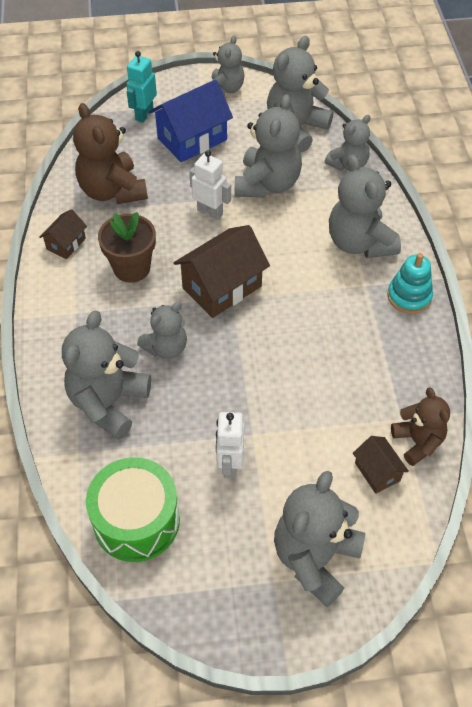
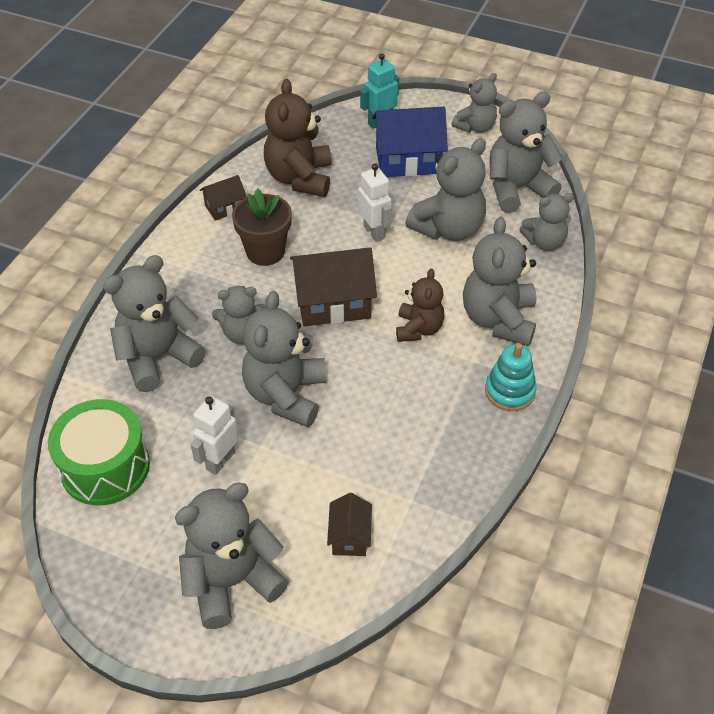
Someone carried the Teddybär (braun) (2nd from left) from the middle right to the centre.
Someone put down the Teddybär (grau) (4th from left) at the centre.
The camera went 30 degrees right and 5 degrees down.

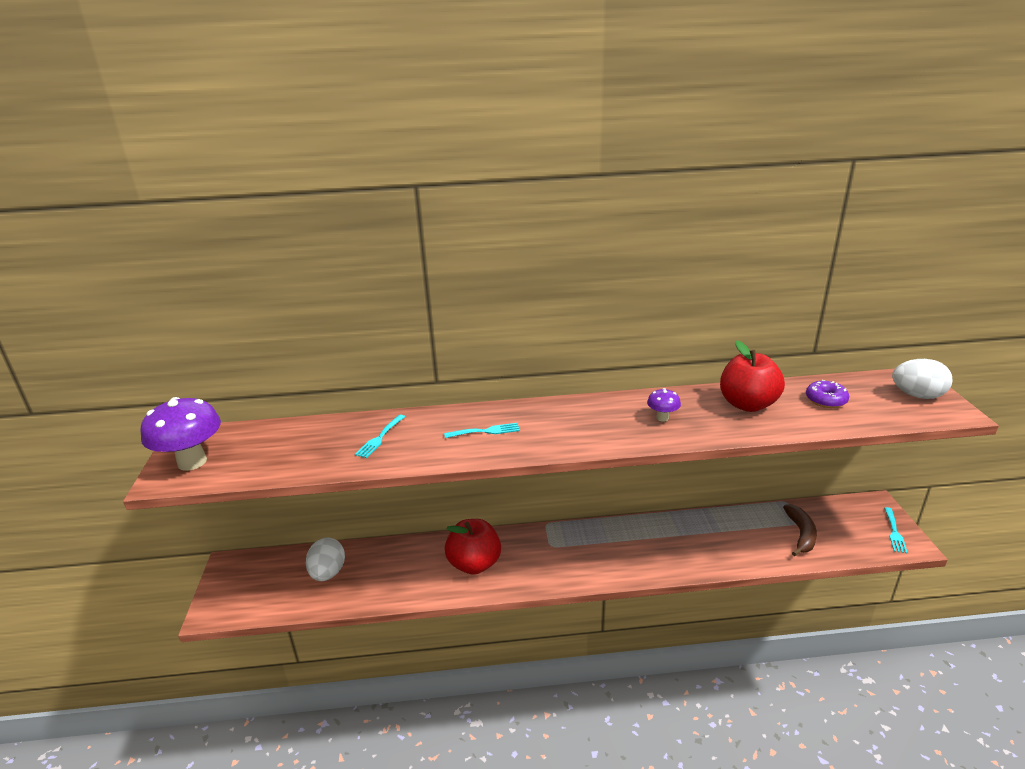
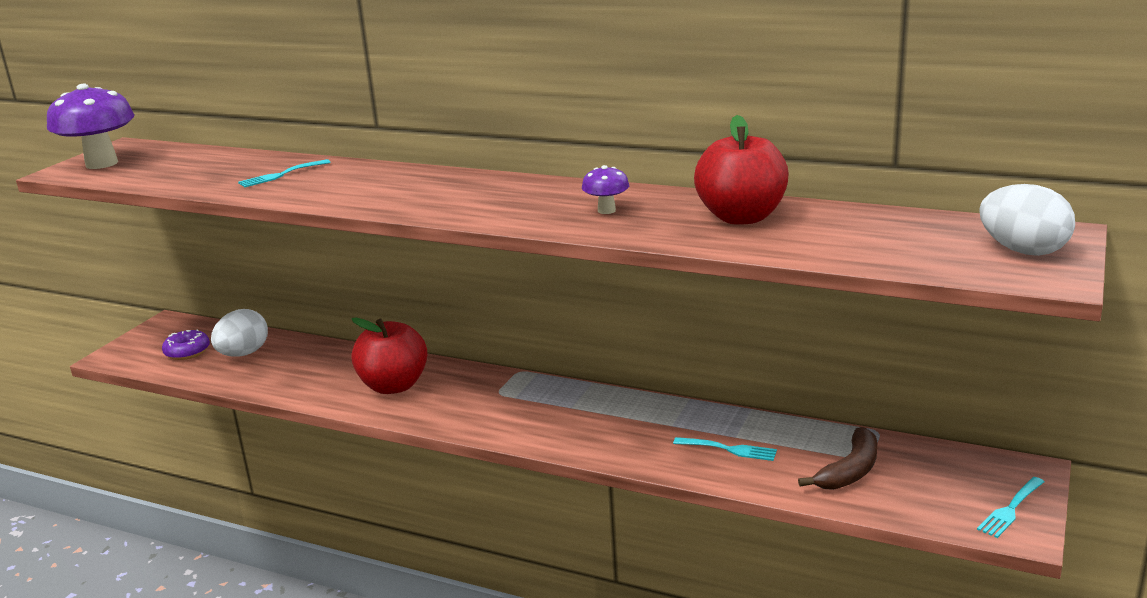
Someone carried the Donut (lila) from the middle right to the middle left.
Someone carried the Gabel (türkis) (2nd from left) from the centre to the bottom centre.
The camera went 30 degrees right and 5 degrees down.

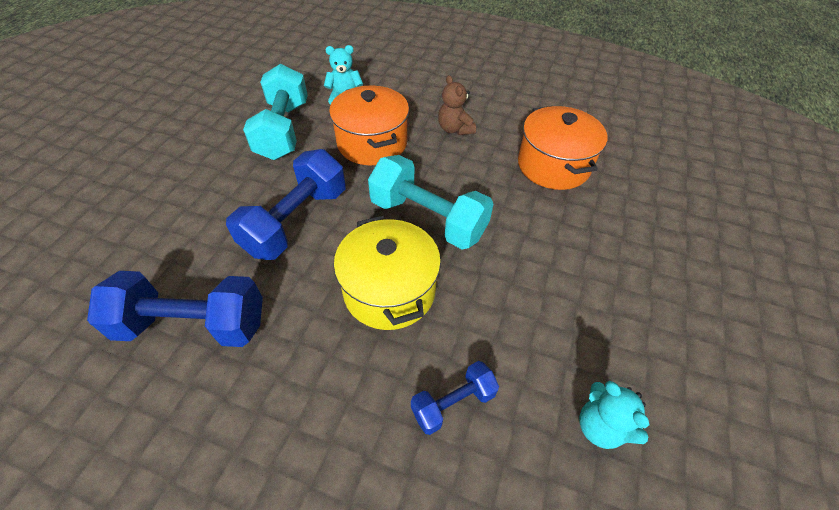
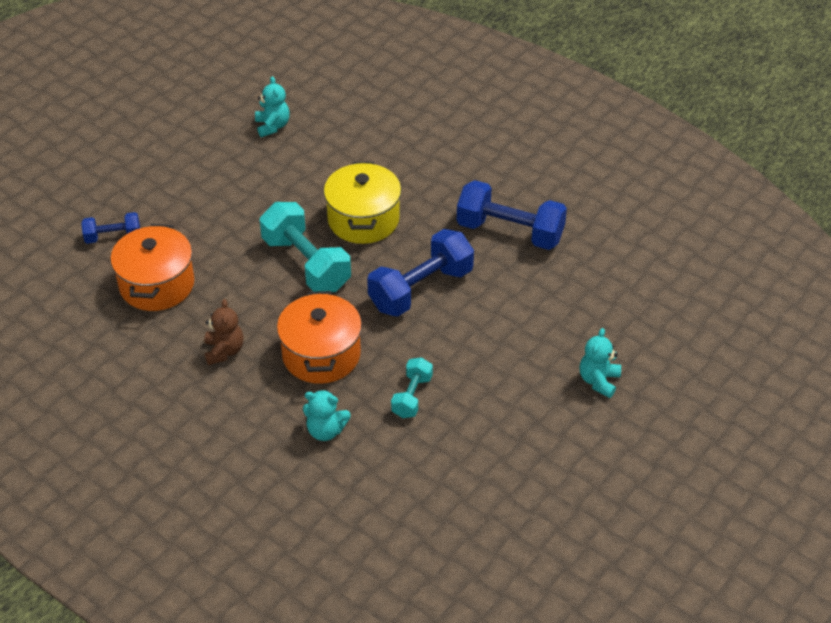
Someone scaled the Hantel (türkis) (1st from left in the first image) at the top left by 0.54.
Someone carried the Hantel (blau) (3rd from left in the first image) from the bottom centre to the middle left.
Someone put down the Teddybär (türkis) (3rd from left) at the middle right.
The camera went 160 degrees left and 5 degrees down.

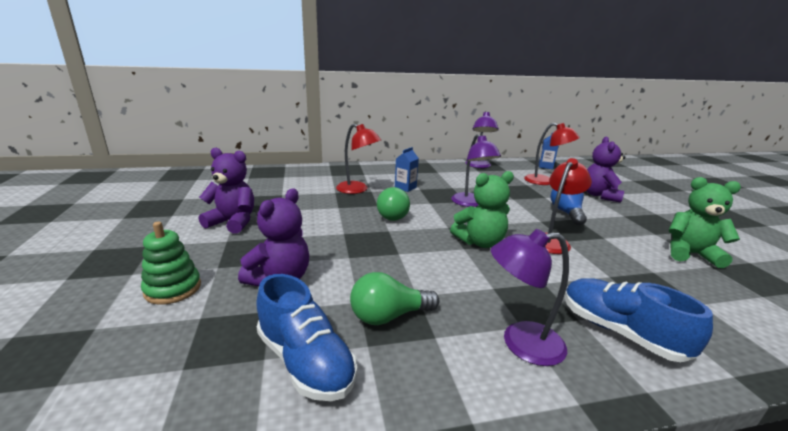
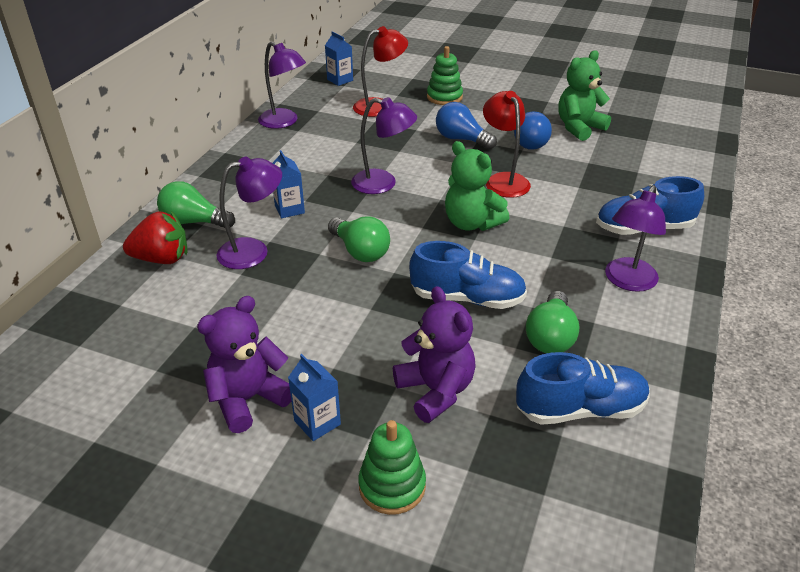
Someone repainted the Lampe (rot) (1st from left) at the centre, which became the Lampe (lila) (1st from left) at the middle left.
Someone swapped the Teddybär (lila) (3rd from left) at the middle right for the Stapelspielzeug (grün) (2nd from left) at the top centre.
Someone rotated the Teddybär (grün) (1st from left) at the centre by 120 degrees clockwise.
Someone put down the Glühbirne (blau) (2nd from left) at the top centre.
Someone put down the Glühbirne (grün) (1st from left) at the middle left.
Someone put down the Erdbeere (rot) at the middle left.
Someone put down the Schuh (blau) (1st from left) at the centre.
Someone put down the Getränkekarton (blau) (2nd from left) at the bottom centre.
The camera went 55 degrees left and 15 degrees up.

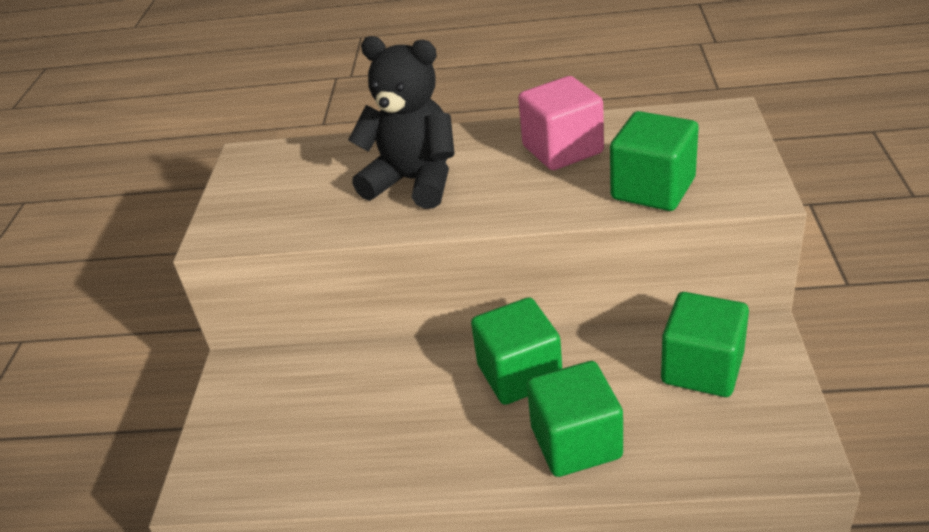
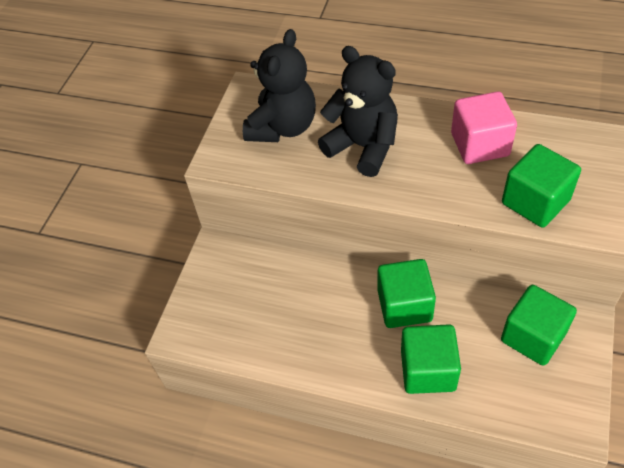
Someone put down the Teddybär (schwarz) (1st from left) at the top centre.
The camera went 15 degrees right and 15 degrees up.

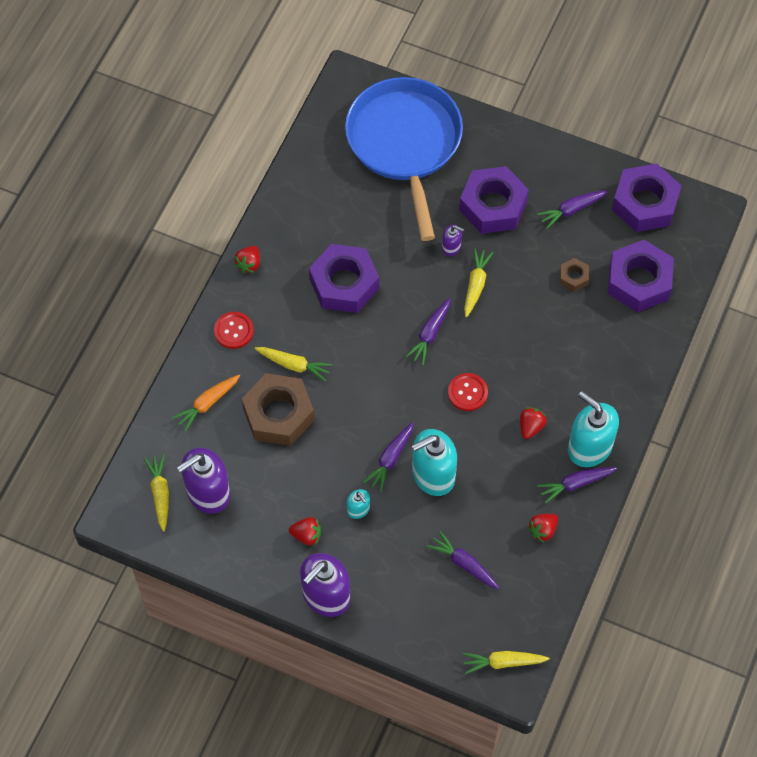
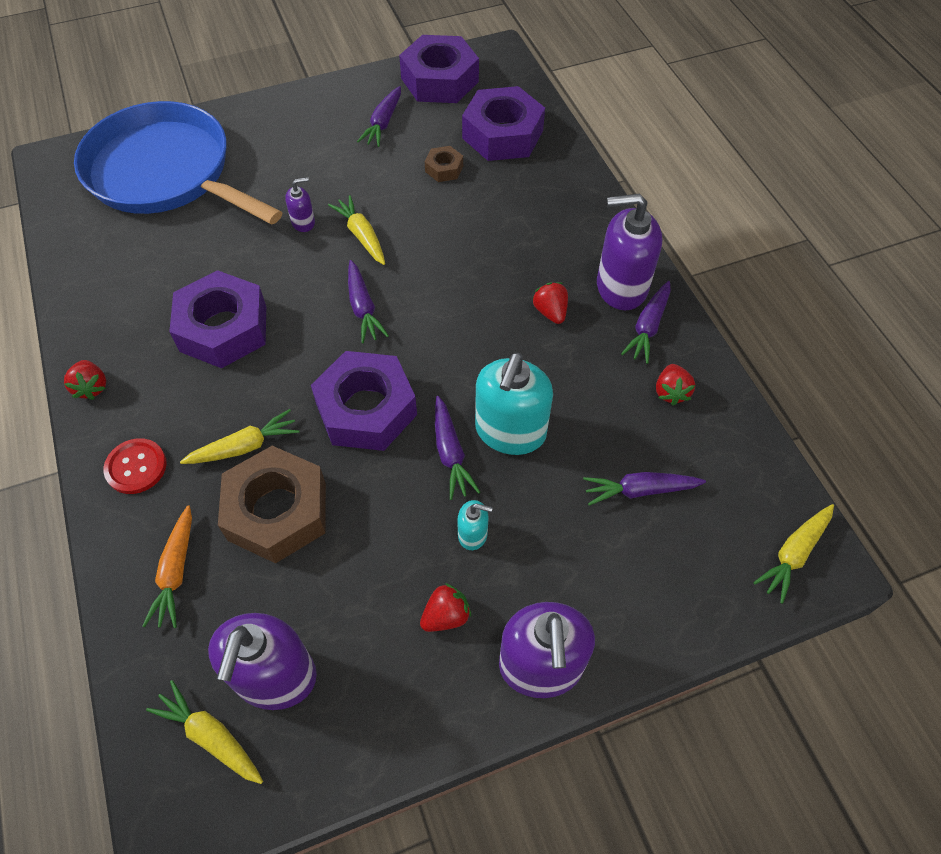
Someone carried the Sechskantmutter (lila) (2nd from left) from the top centre to the centre.
Someone took away the Knopf (rot) (2nd from left) at the centre.
Someone repainted the Seifenspender (türkis) (3rd from left) at the middle right, which became the Seifenspender (lila) (4th from left) at the top right.
The camera went 45 degrees left and 5 degrees down.

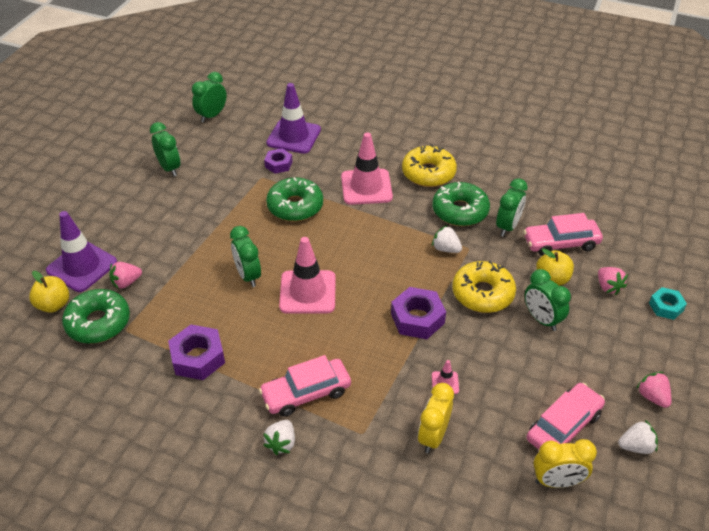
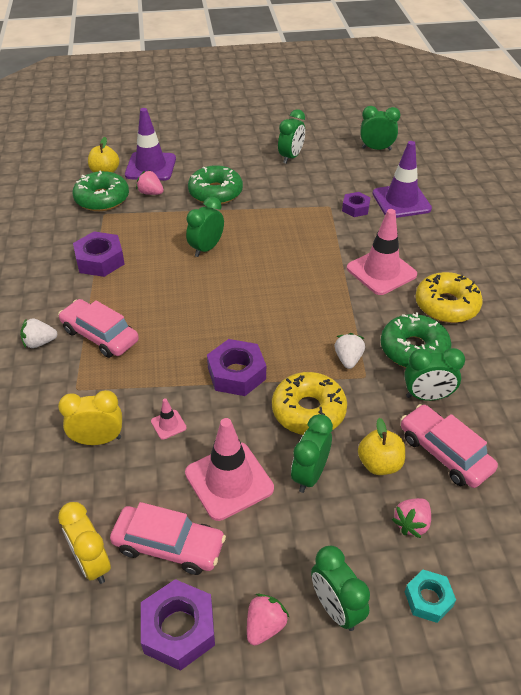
Someone carried the Donut (grün) (2nd from left) from the centre to the top centre.
Someone carried the Leitkegel (rosa) (1st from left in the first image) from the centre to the bottom centre.
Someone swapped the Erdbeere (weiß) (3rd from left) at the bottom right for the Sechskantmutter (lila) (2nd from left) at the bottom centre.
Someone put down the Wecker (grün) (4th from left) at the bottom centre.
The camera went 60 degrees right and 0 degrees up.

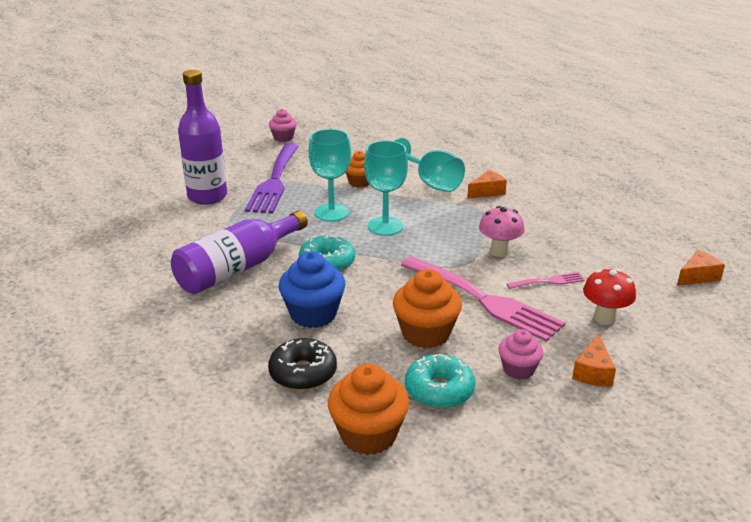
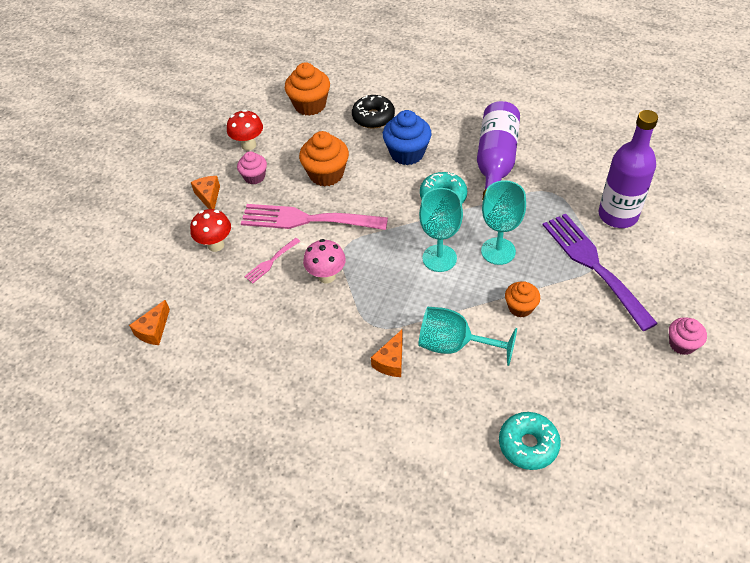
Someone carried the Donut (türkis) (2nd from left) from the bottom centre to the bottom right.
Someone put down the Pilz (rot) (2nd from left) at the top left.
The camera went 150 degrees right and 20 degrees up.

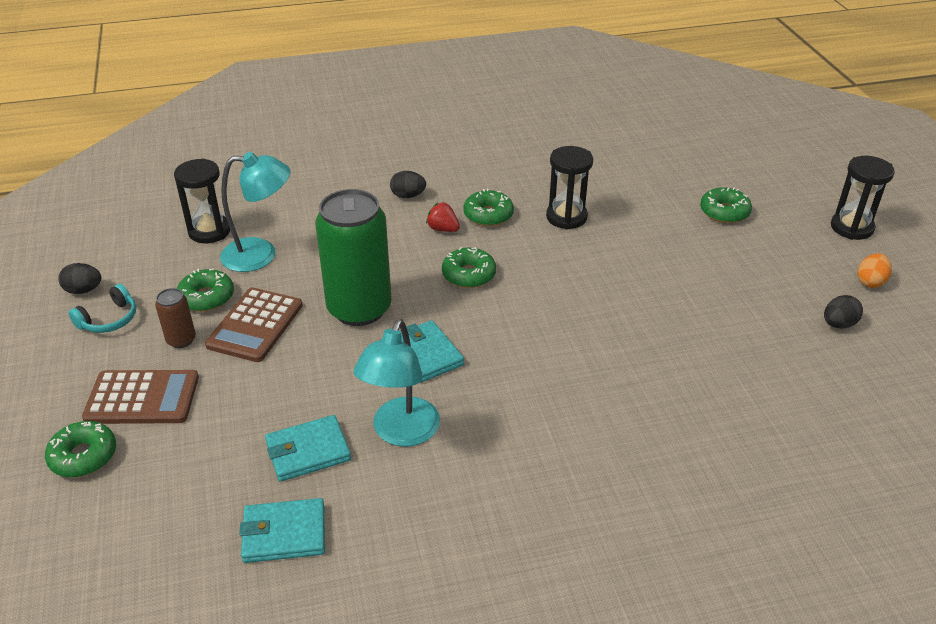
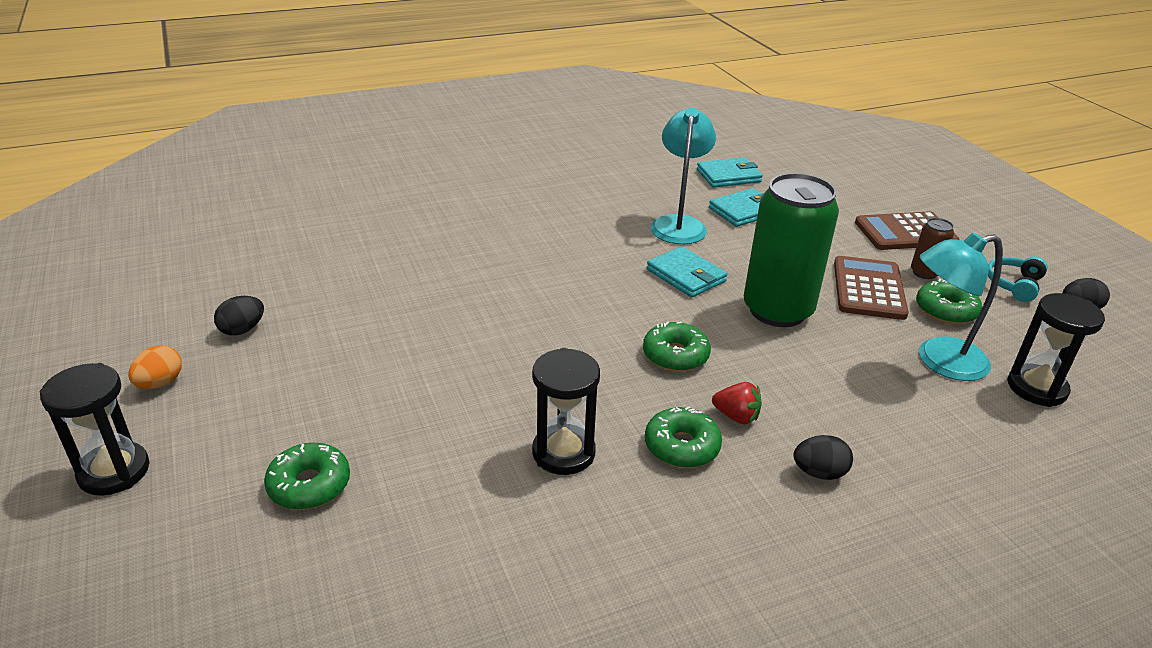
Someone took away the Donut (grün) (1st from left) at the bottom left.
The camera went 170 degrees right and 5 degrees down.

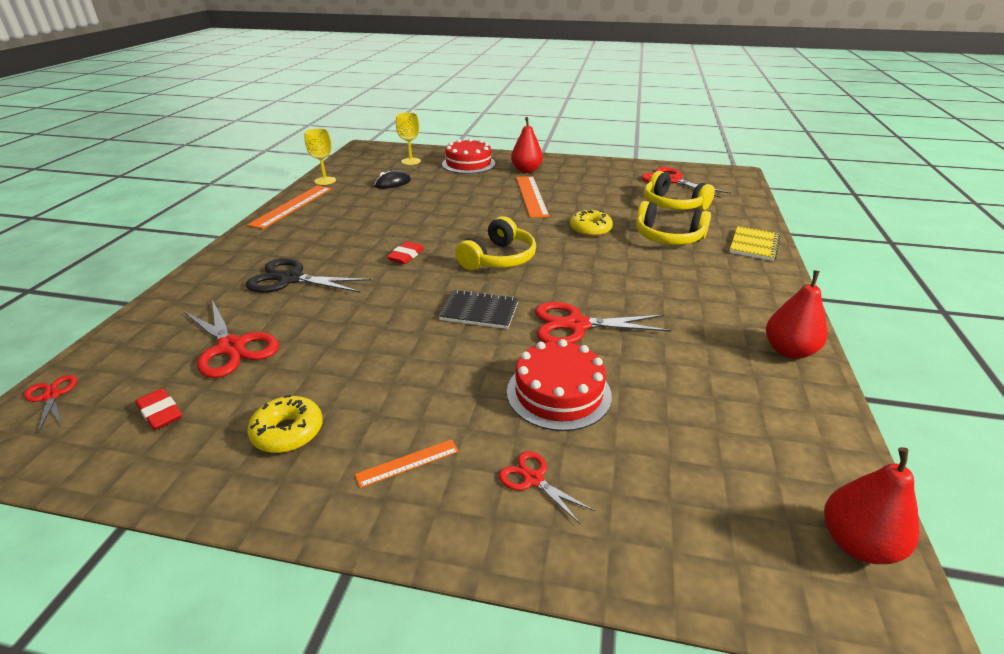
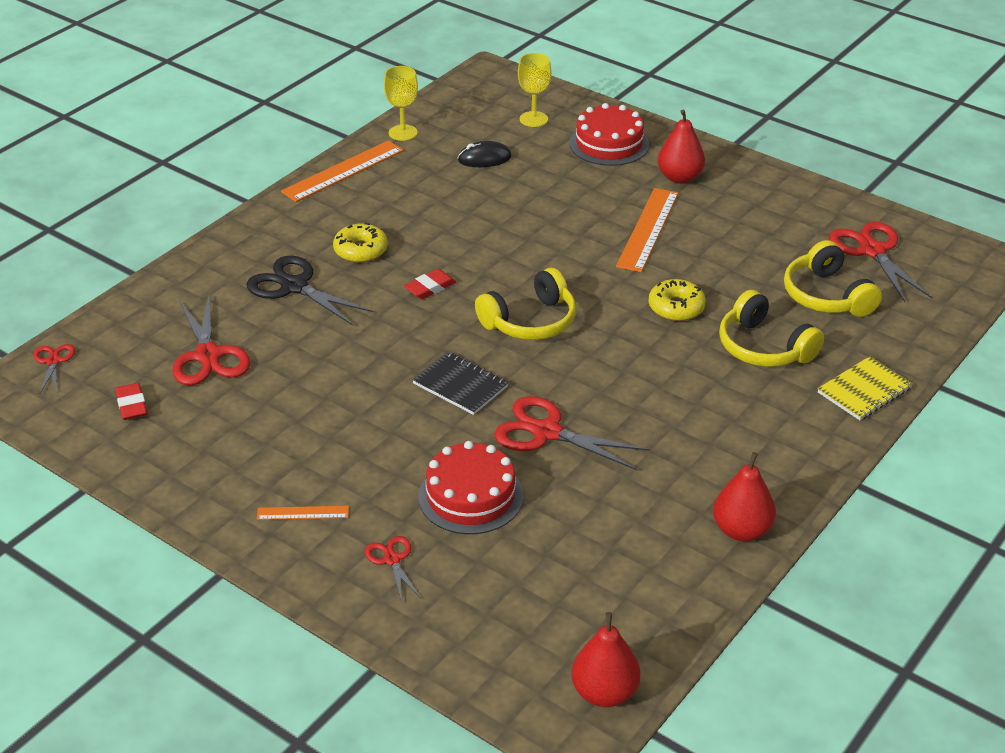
Someone carried the Donut (gelb) (1st from left) from the middle left to the top centre.
The camera went 25 degrees right and 5 degrees up.

